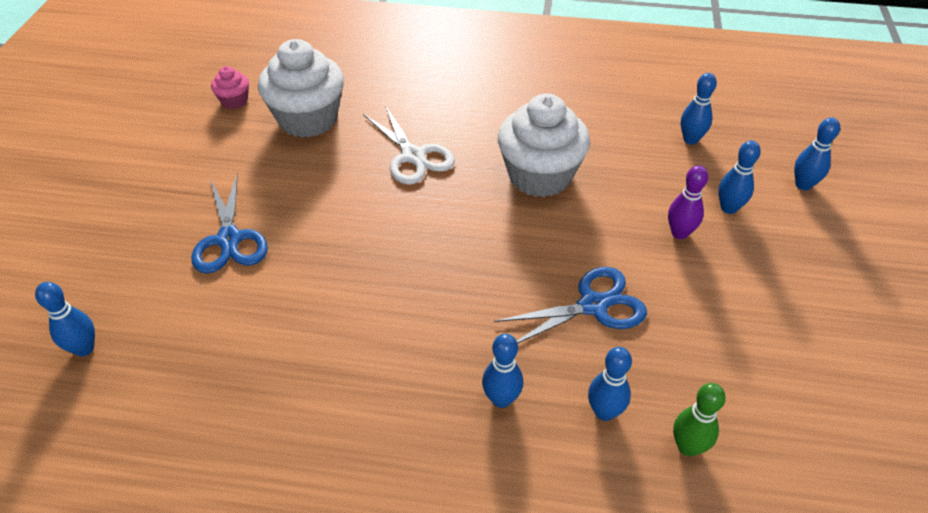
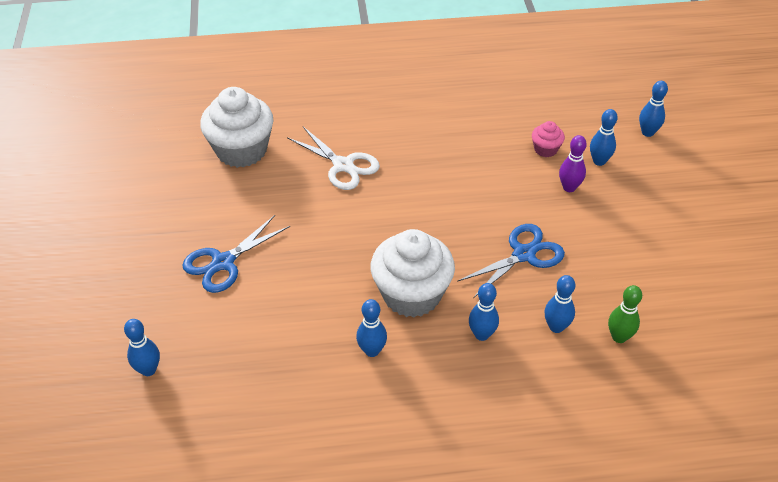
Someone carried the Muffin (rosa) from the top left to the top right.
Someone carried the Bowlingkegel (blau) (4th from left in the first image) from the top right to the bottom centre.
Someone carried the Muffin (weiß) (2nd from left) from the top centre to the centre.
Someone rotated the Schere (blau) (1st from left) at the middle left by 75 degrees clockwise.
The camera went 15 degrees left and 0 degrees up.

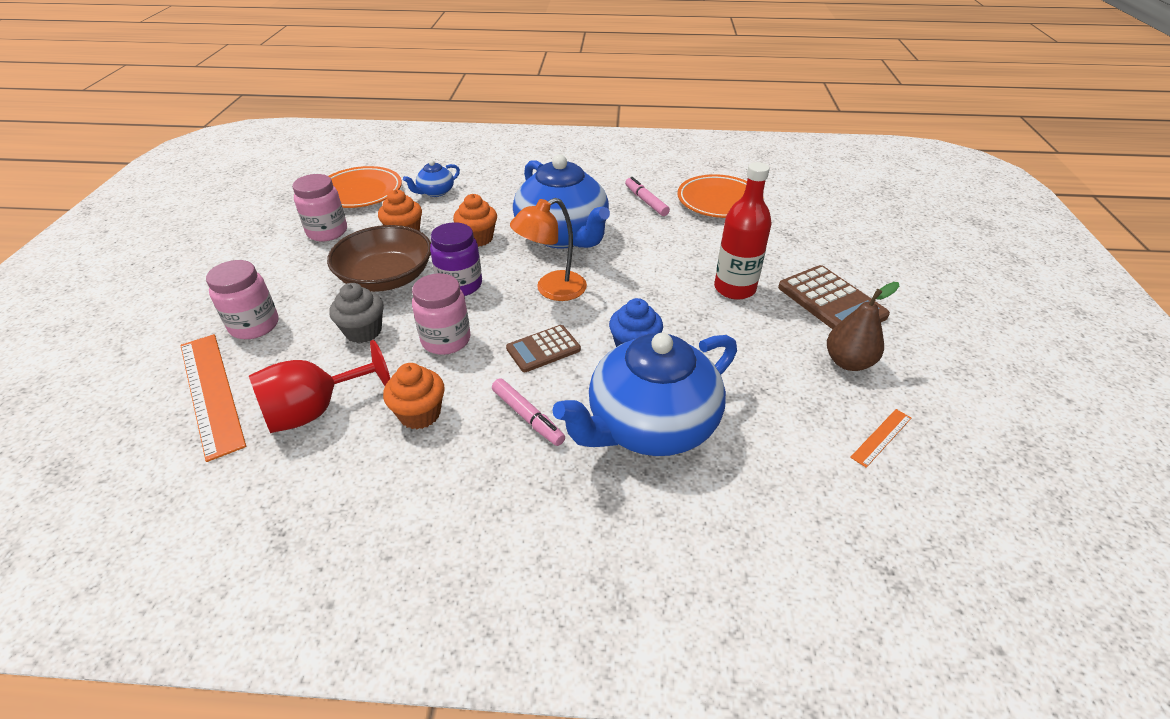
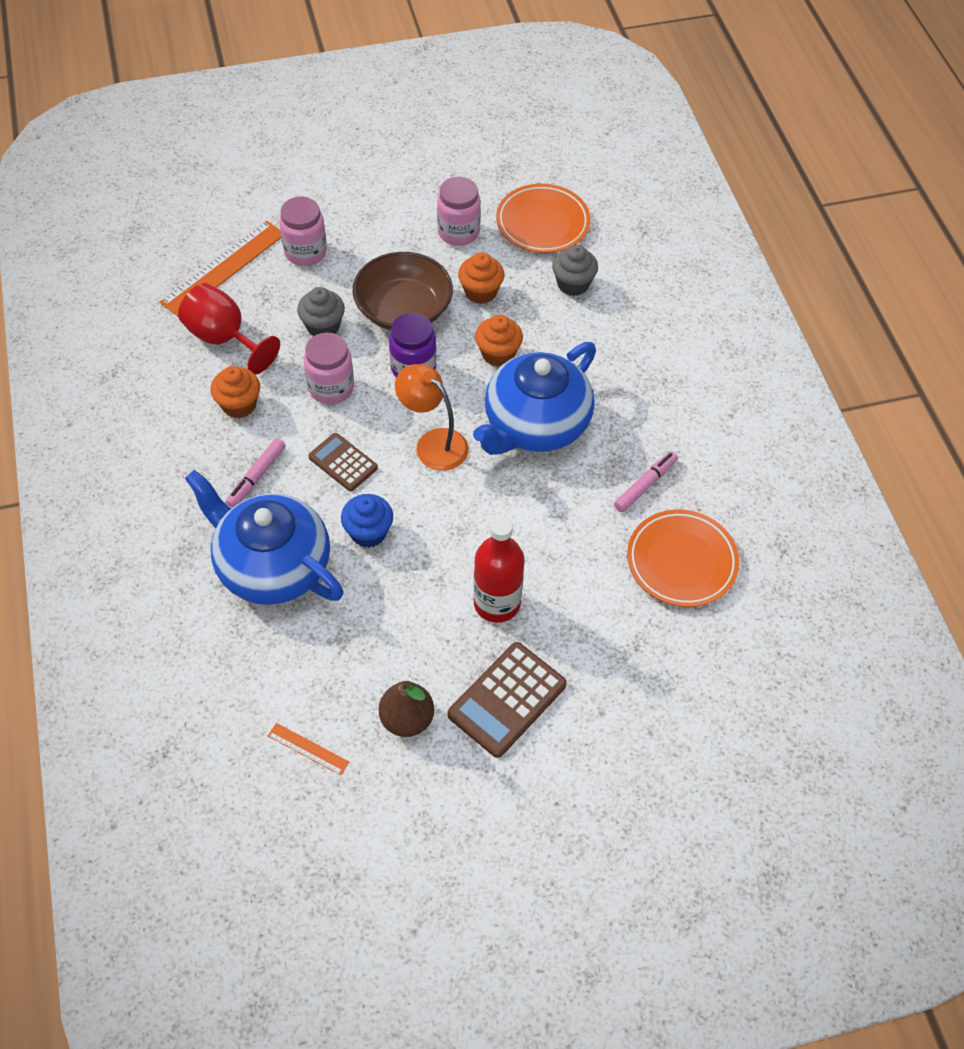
Someone swapped the Teekanne (blau) (1st from left) at the top centre for the Muffin (grau) (2nd from left) at the top centre.
The camera went 70 degrees right and 15 degrees up.

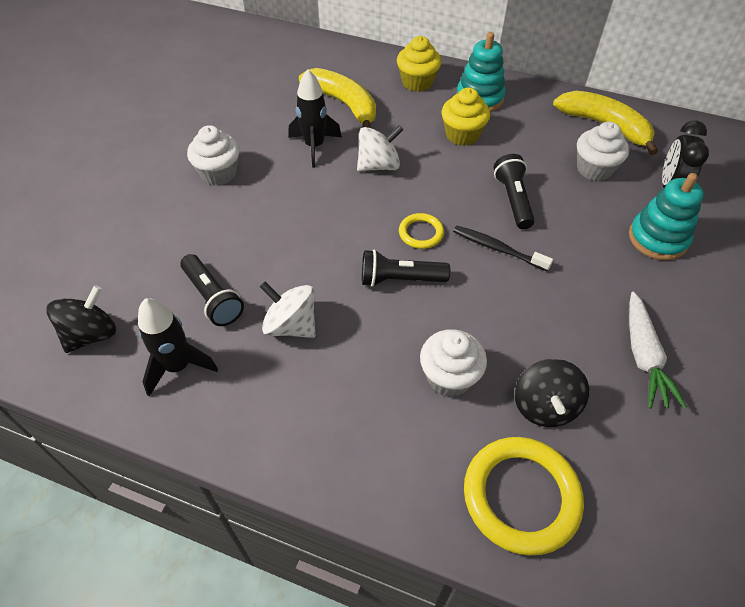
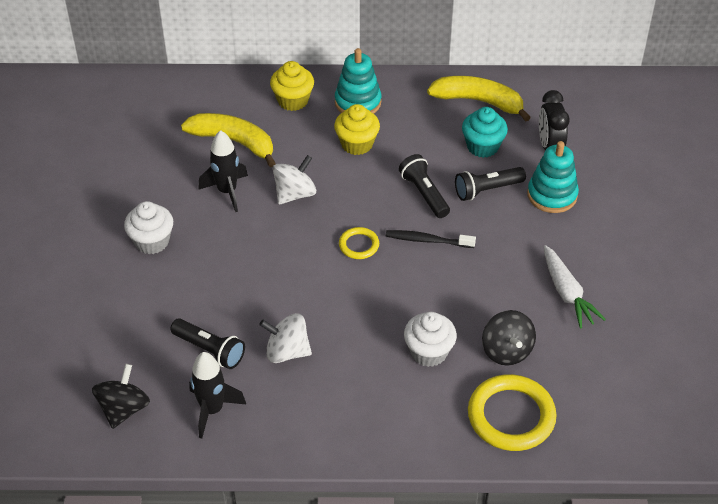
Someone repainted the Muffin (weiß) (3rd from left) at the top right, which became the Muffin (türkis) at the top right.
Someone carried the Taschenlampe (schwarz) (2nd from left in the first image) from the centre to the middle right.
The camera went 20 degrees left and 5 degrees down.

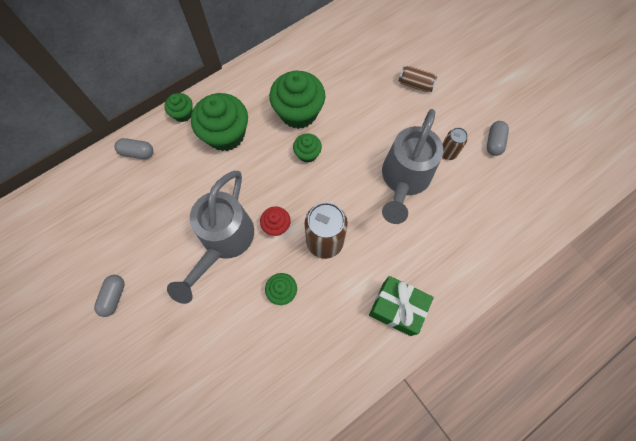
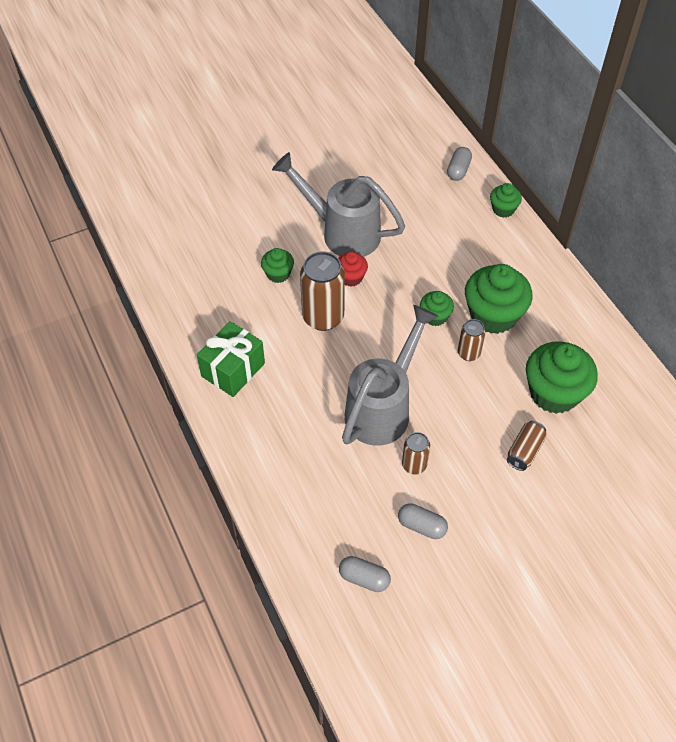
Someone carried the Muffin (grün) (2nd from left in the first image) from the top centre to the middle right.
Someone rotated the Gießkanne (grau) (2nd from left) at the centre by 90 degrees clockwise.
Someone carried the Kapsel (grau) (1st from left) from the bottom left to the bottom centre.
Someone put down the Dose (braun) (3rd from left) at the middle right.
The camera went 100 degrees right and 15 degrees down.

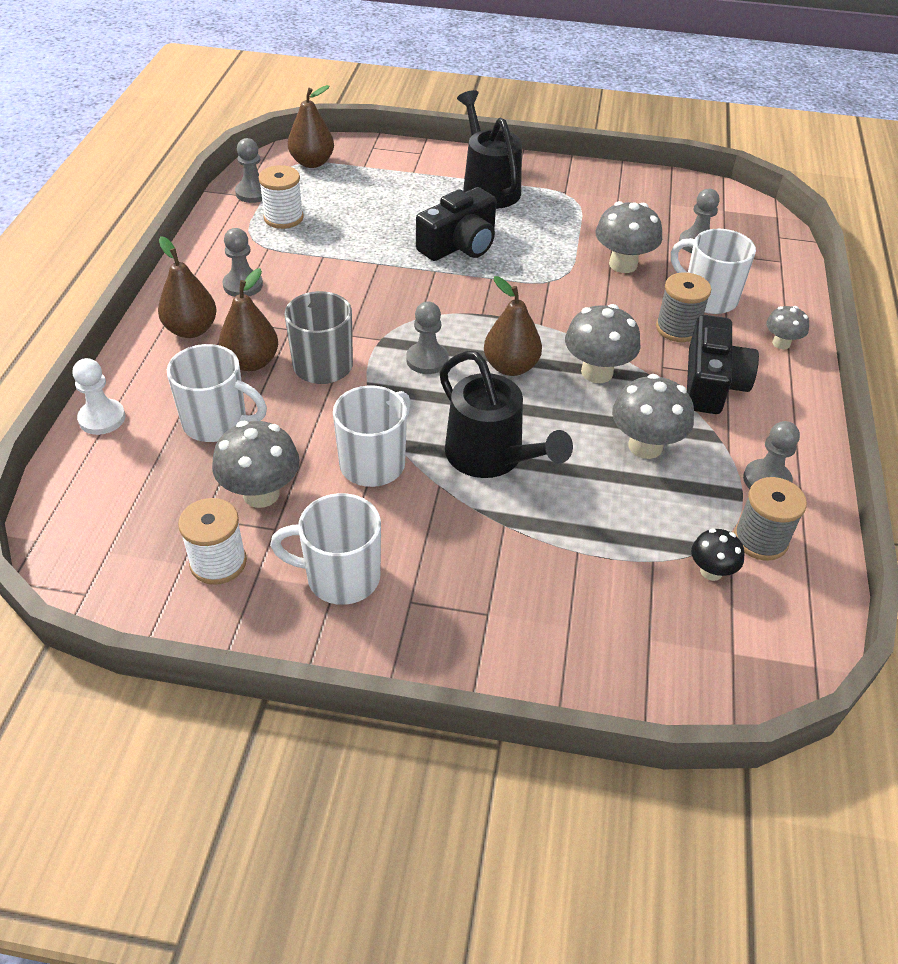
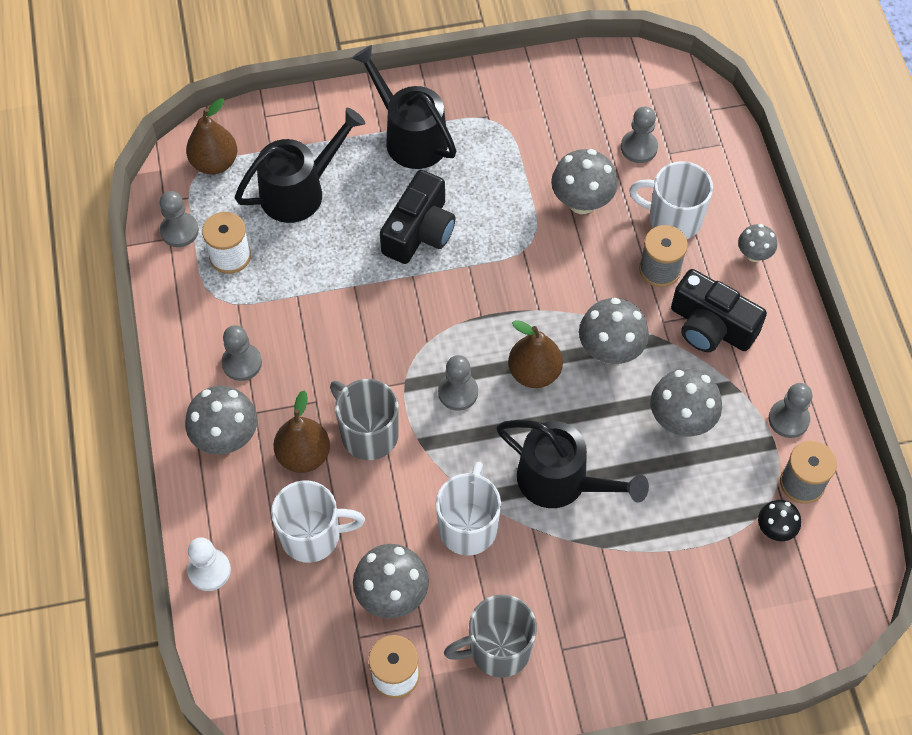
Someone swapped the Birne (braun) (1st from left) at the top left for the Pilz (grau) (1st from left) at the middle left.
Someone rotated the Kamera (schwarz) (2nd from left) at the middle right by 135 degrees clockwise.
Someone repainted the Tasse (weiß) (2nd from left) at the centre, which became the Tasse (grau) (2nd from left) at the bottom centre.
Someone put down the Gießkanne (schwarz) (1st from left) at the top left.
The camera went 20 degrees left and 15 degrees up.

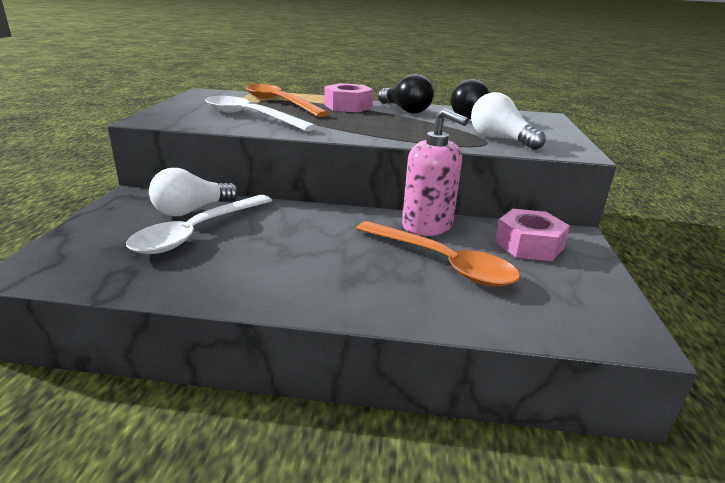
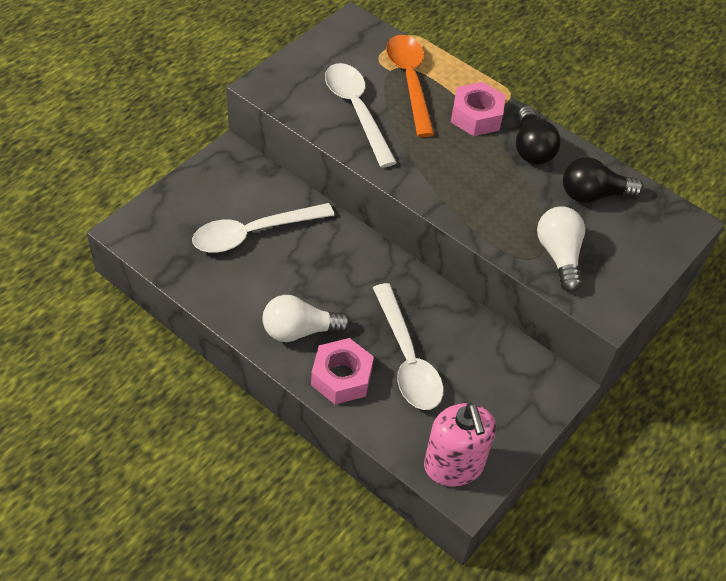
Someone carried the Seifenspender (rosa) from the centre to the bottom centre.
Someone carried the Glühbirne (weiß) (1st from left) from the middle left to the centre.
Someone carried the Sechskantmutter (rosa) (2nd from left in the first image) from the middle right to the centre.
Someone repainted the Löffel (orange) (2nd from left) at the centre, which became the Löffel (weiß) (3rd from left) at the centre.
The camera went 30 degrees right and 25 degrees up.

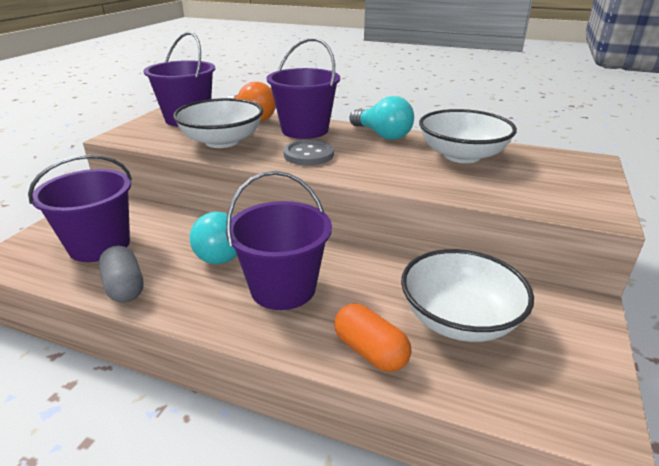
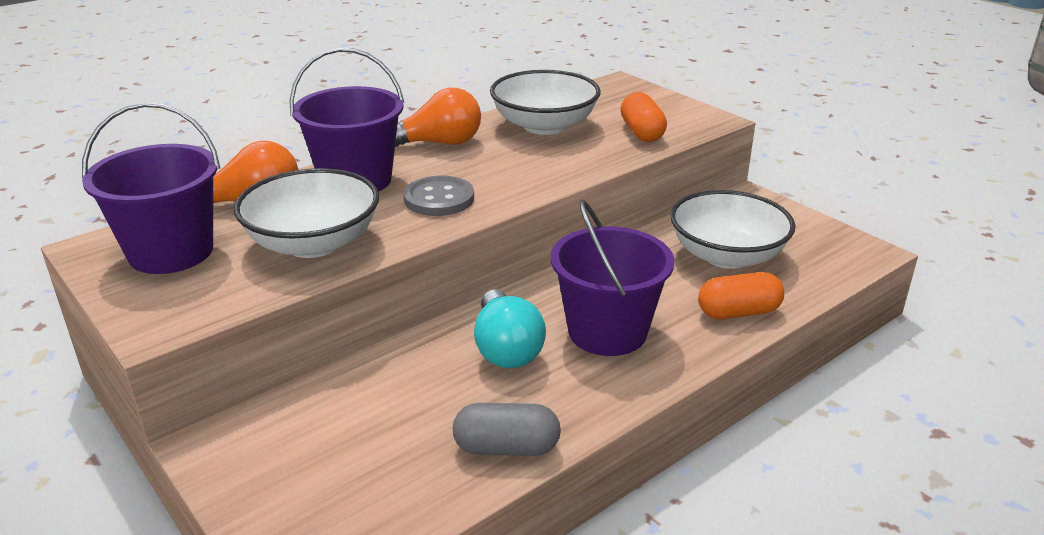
Someone repainted the Glühbirne (türkis) (2nd from left) at the top centre, which became the Glühbirne (orange) (2nd from left) at the top centre.
Someone took away the Eimer (lila) (1st from left) at the middle left.
Someone put down the Kapsel (orange) (1st from left) at the top centre.
The camera went 60 degrees left and 0 degrees up.

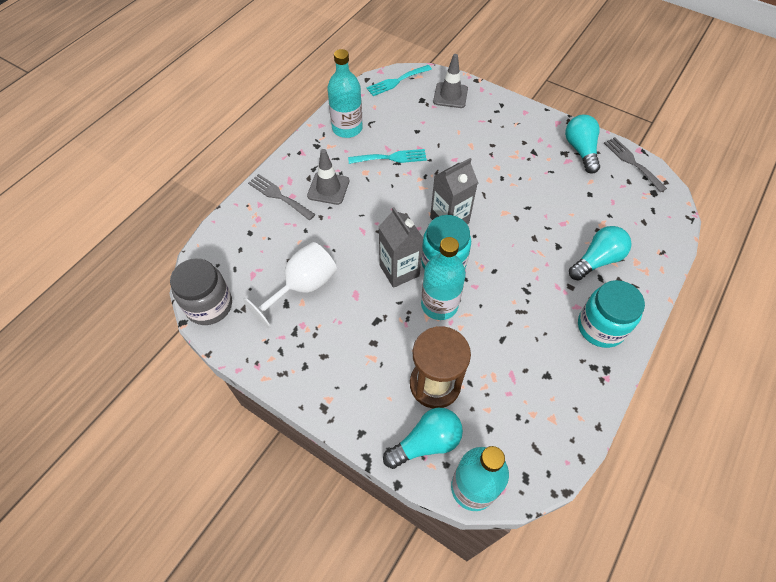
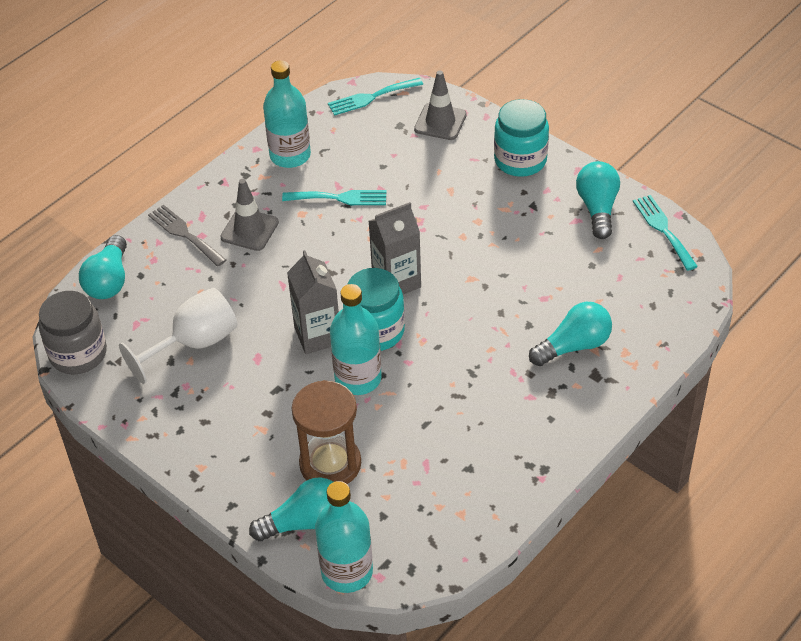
Someone repainted the Gabel (grau) (2nd from left) at the top right, which became the Gabel (türkis) (3rd from left) at the middle right.
Someone carried the Einmachglas (türkis) (2nd from left) from the middle right to the top centre.
Someone put down the Glühbirne (türkis) (1st from left) at the middle left.
The camera went 10 degrees right and 10 degrees down.

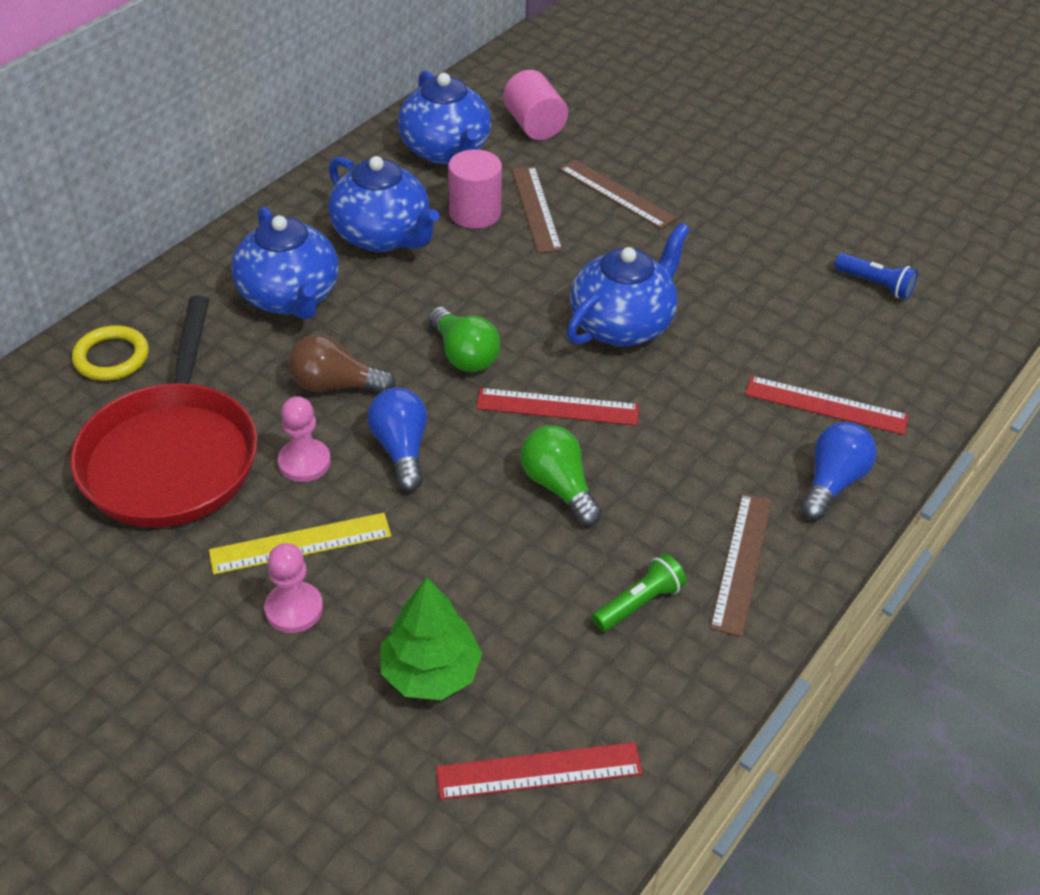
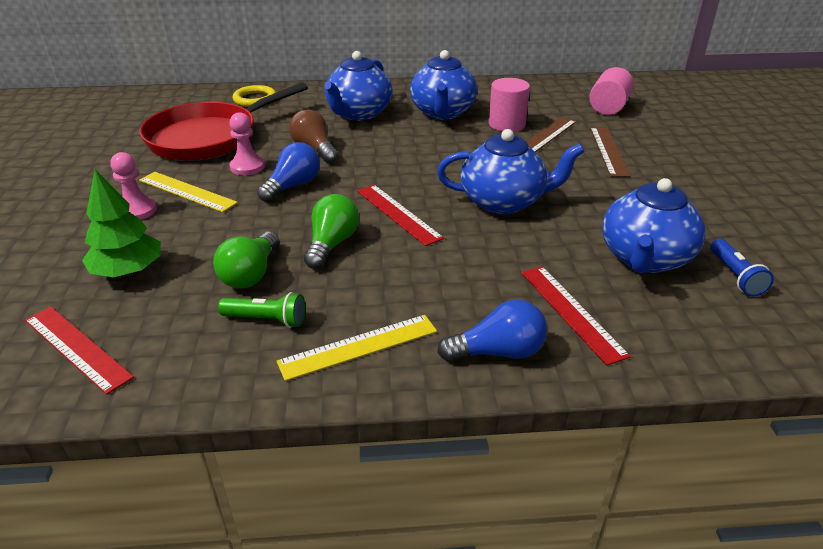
Someone carried the Teekanne (blau) (3rd from left in the first image) from the top centre to the middle right.
Someone carried the Glühbirne (grün) (1st from left) from the centre to the middle left.
Someone repainted the Lineal (braun) (3rd from left) at the middle right, which became the Lineal (gelb) (2nd from left) at the centre.
The camera went 50 degrees right and 10 degrees down.

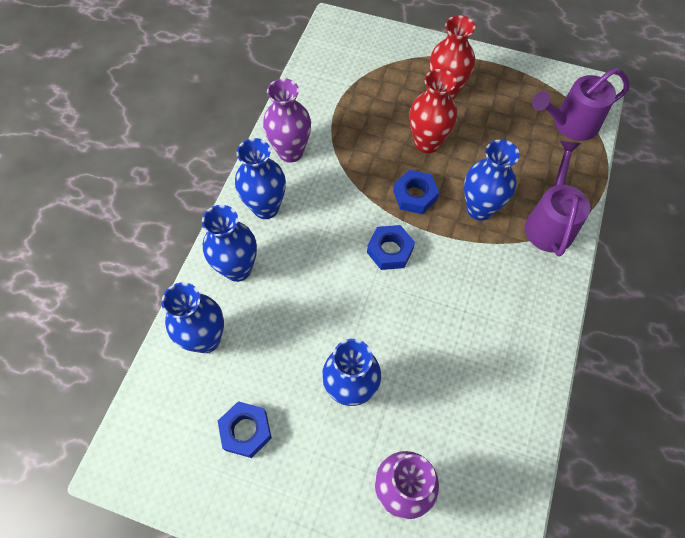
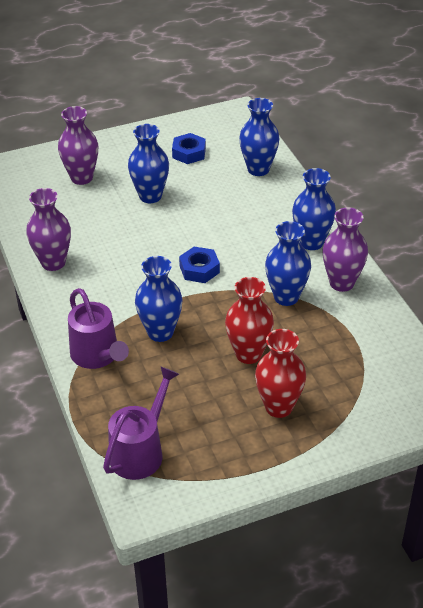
Someone took away the Sechskantmutter (blau) (3rd from left) at the centre.
Someone carried the Vase (blau) (2nd from left in the first image) from the centre to the middle right.
Someone put down the Vase (lila) (1st from left) at the middle left.
The camera went 140 degrees right and 20 degrees down.

